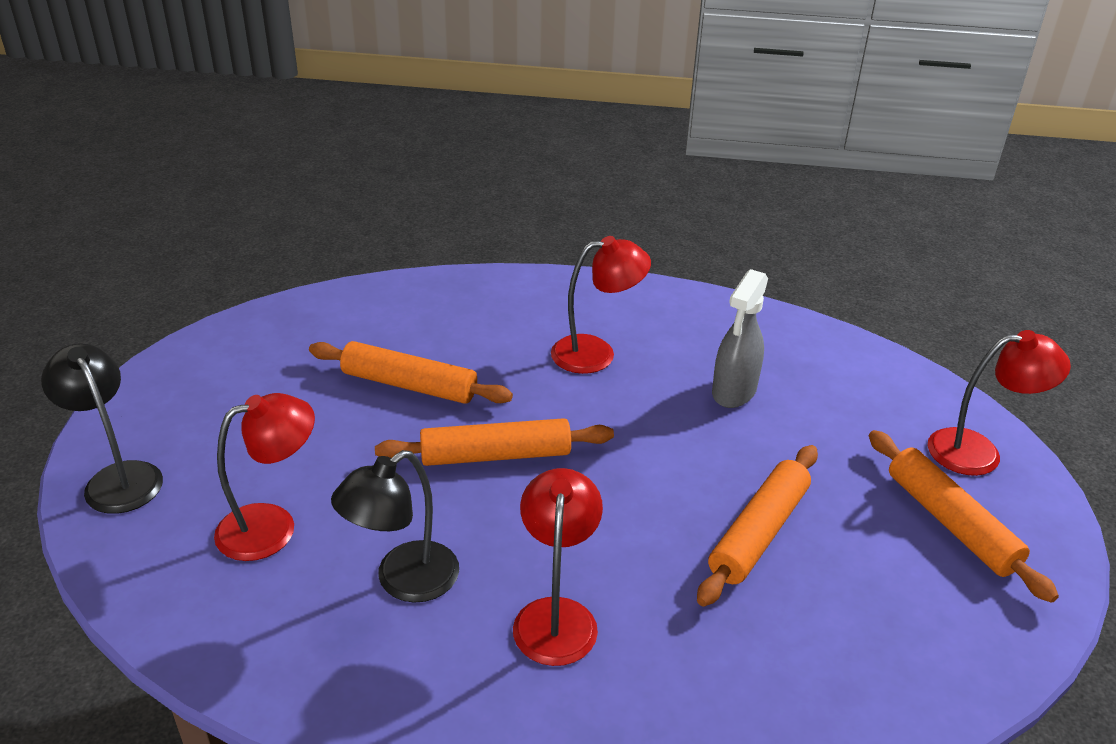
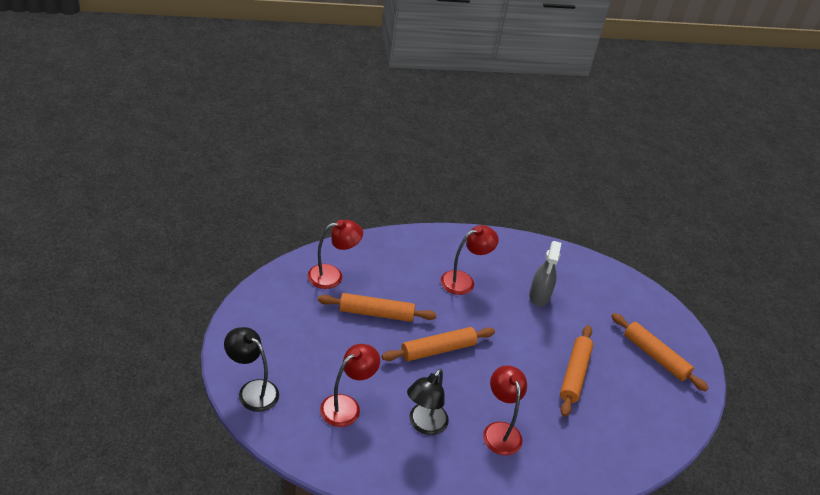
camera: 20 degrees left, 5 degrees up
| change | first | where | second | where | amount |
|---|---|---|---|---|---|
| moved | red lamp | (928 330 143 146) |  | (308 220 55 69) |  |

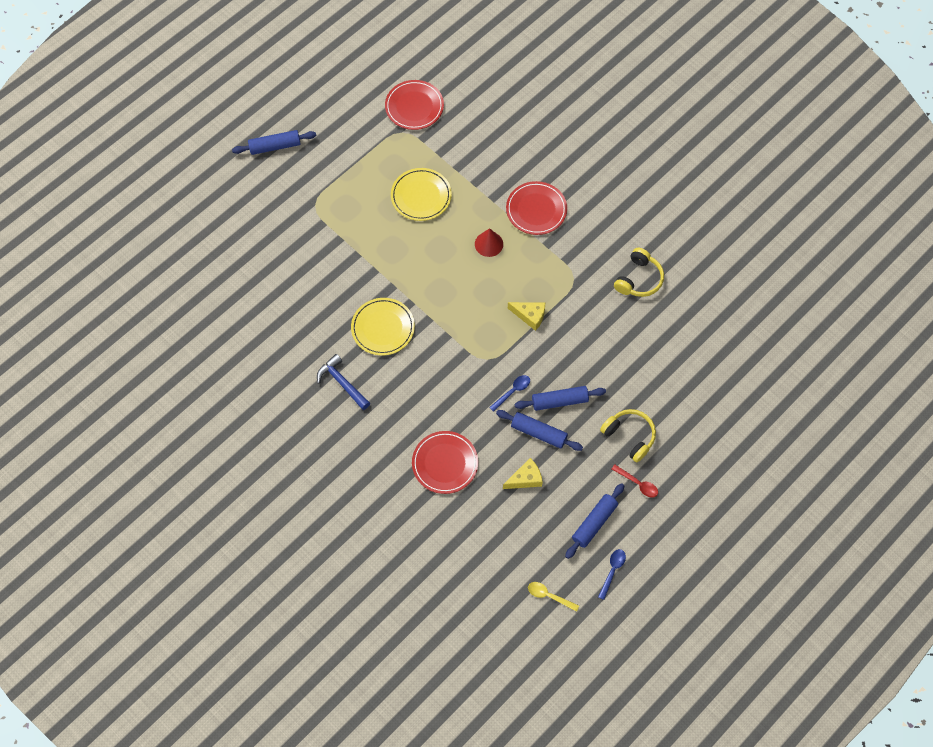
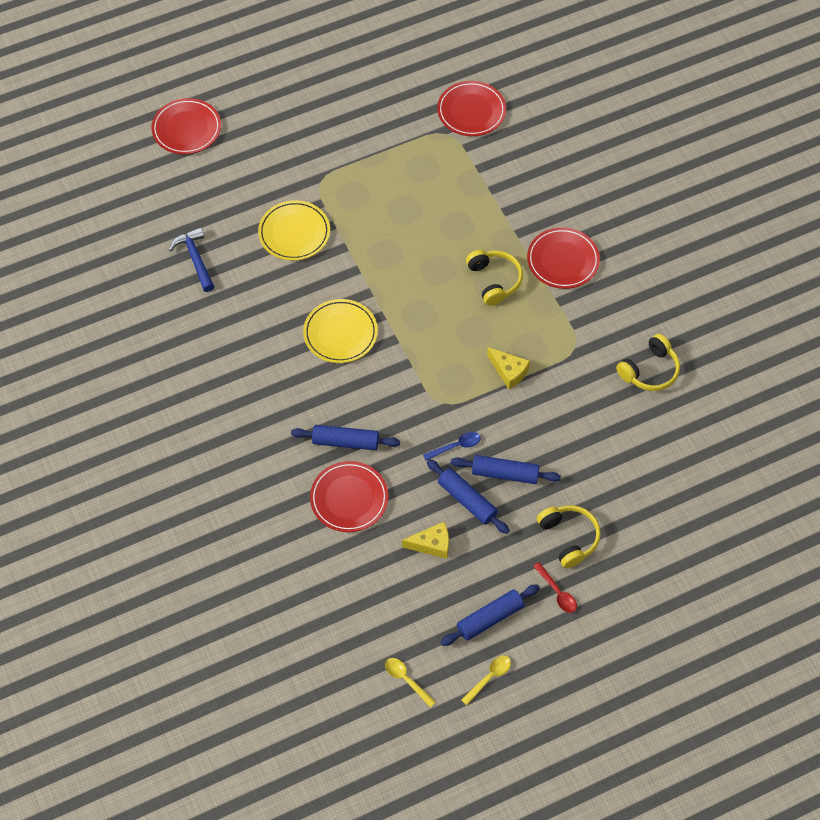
camera: 20 degrees right, 5 degrees down
| change | first | where | second | where | amount |
|---|---|---|---|---|---|
| added |  |  | red plate | (151 98 70 56) |  |
| moved | blue hammer | (317 354 53 56) |  | (169 227 46 65) |  |
| moved | yellow plate | (391 168 61 53) |  | (258 200 72 61) |  |
| moved | blue rolling pin | (232 130 84 25) |  | (291 425 109 25) |  |
| recoloured | blue spoon | (598 549 28 51) | yellow spoon | (461 655 50 50) |  |
| replaced | red cone | (475 228 28 29) | yellow headphones | (466 250 57 56) |  |

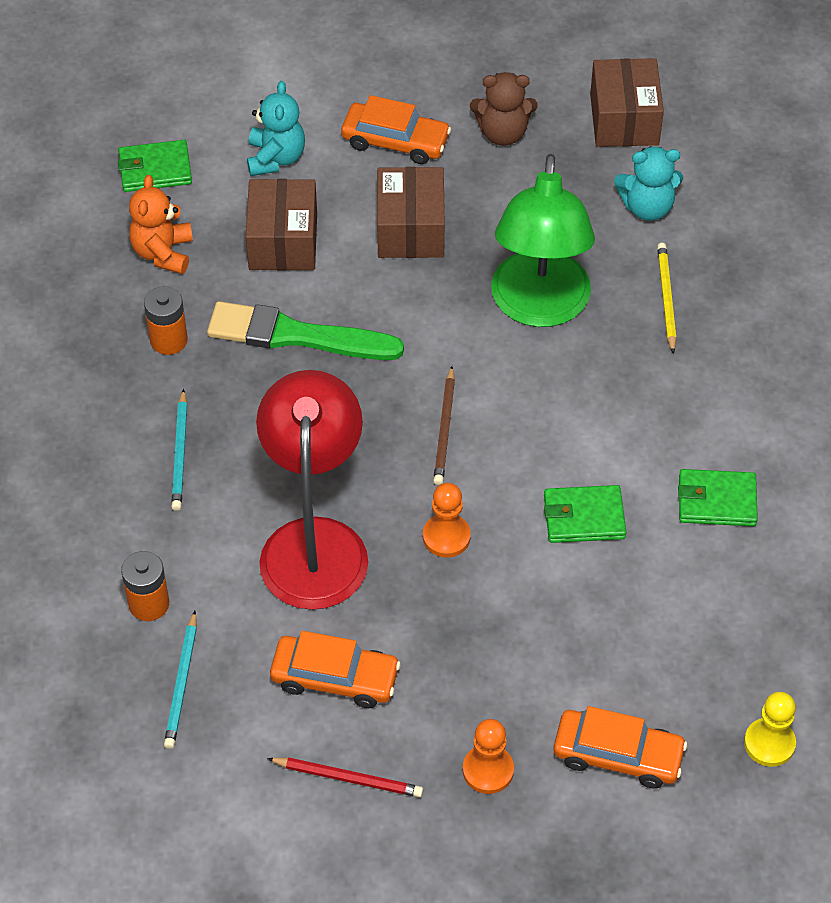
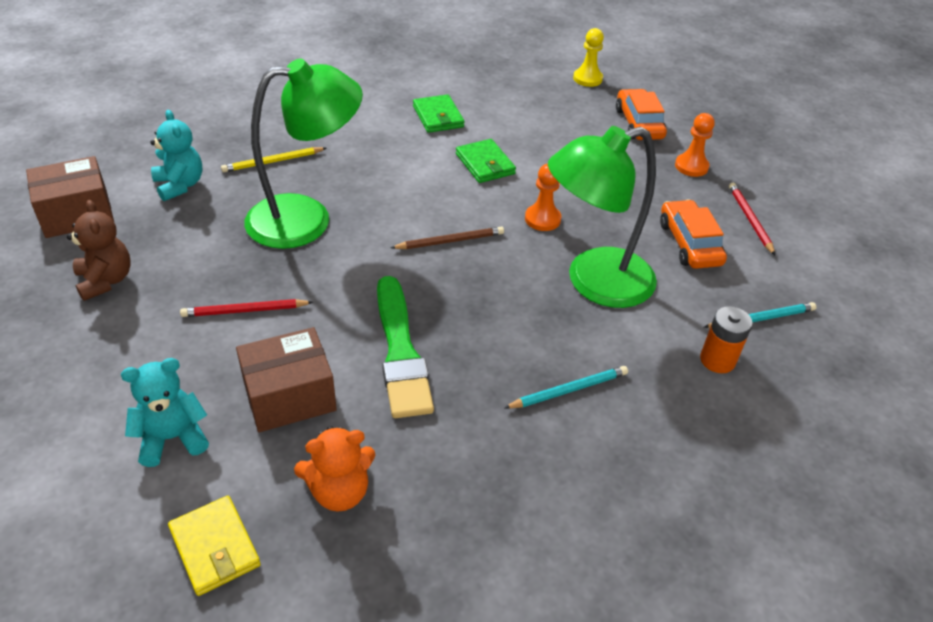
camera: 115 degrees left, 10 degrees down
| change | first | where | second | where | amount |
|---|---|---|---|---|---|
| recoloured | green wallet | (118 140 74 52) | yellow wallet | (168 496 93 100) |  |
| replaced | brown box | (377 167 68 91) | red pencil | (180 299 133 18) |  |
| recoloured | red lamp | (256 370 112 240) | green lamp | (548 126 109 182) |  |
| removed | orange battery | (144 286 44 69) |  |  |  |
| removed | orange car | (341 95 110 69) |  |  |  |

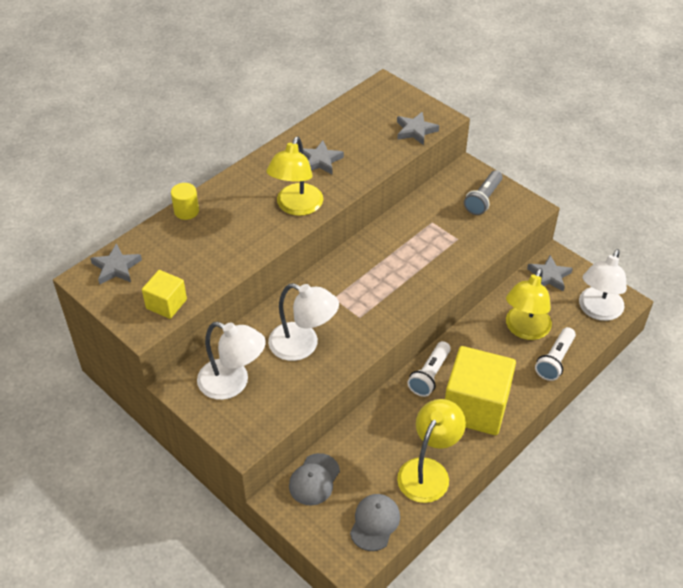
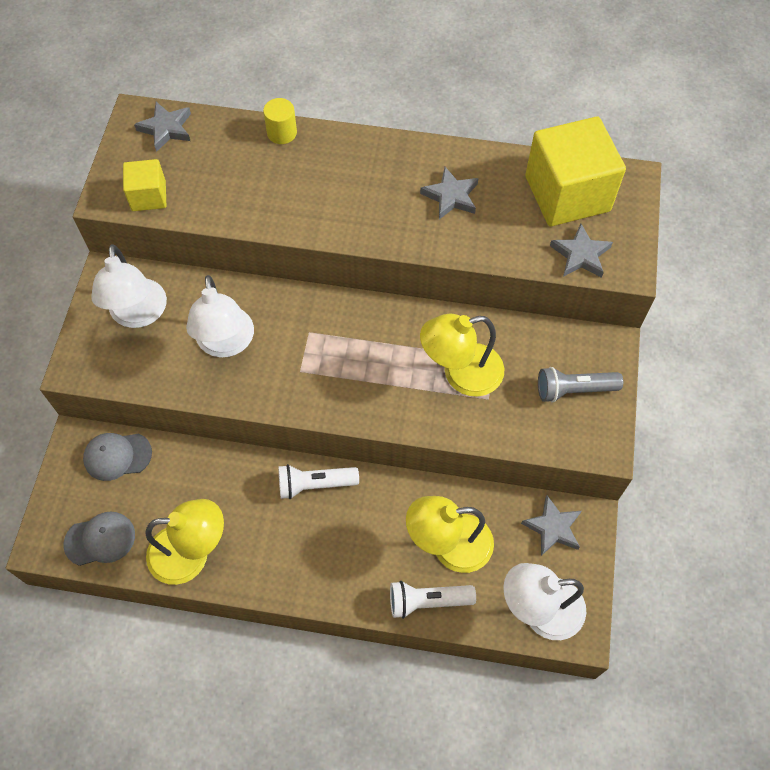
camera: 55 degrees right, 15 degrees up
| change | first | where | second | where | amount |
|---|---|---|---|---|---|
| moved | yellow lamp | (267 137 56 79) |  | (420 314 84 83) |  |
| moved | yellow cube | (445 346 71 89) |  | (525 116 101 110) |  |

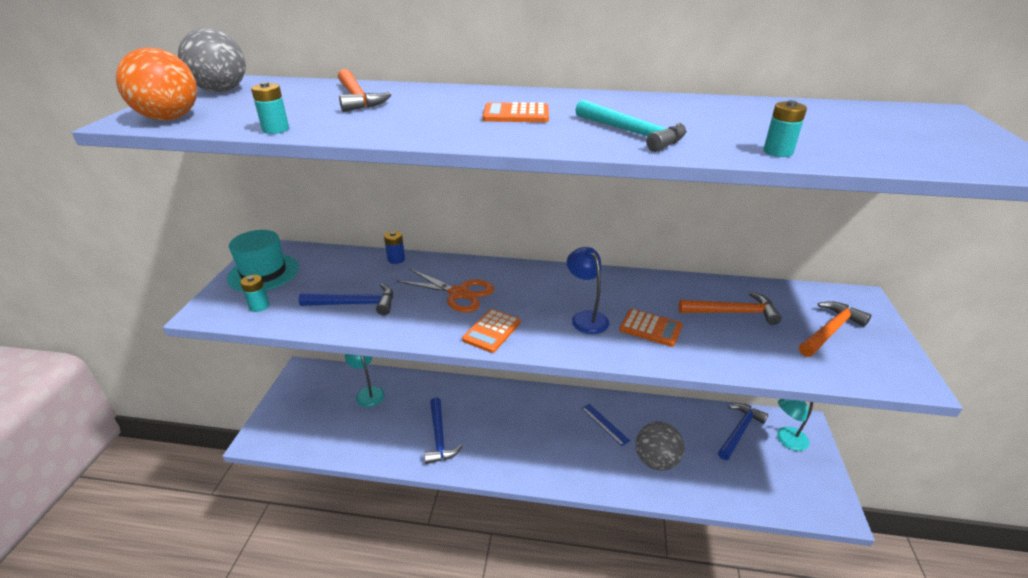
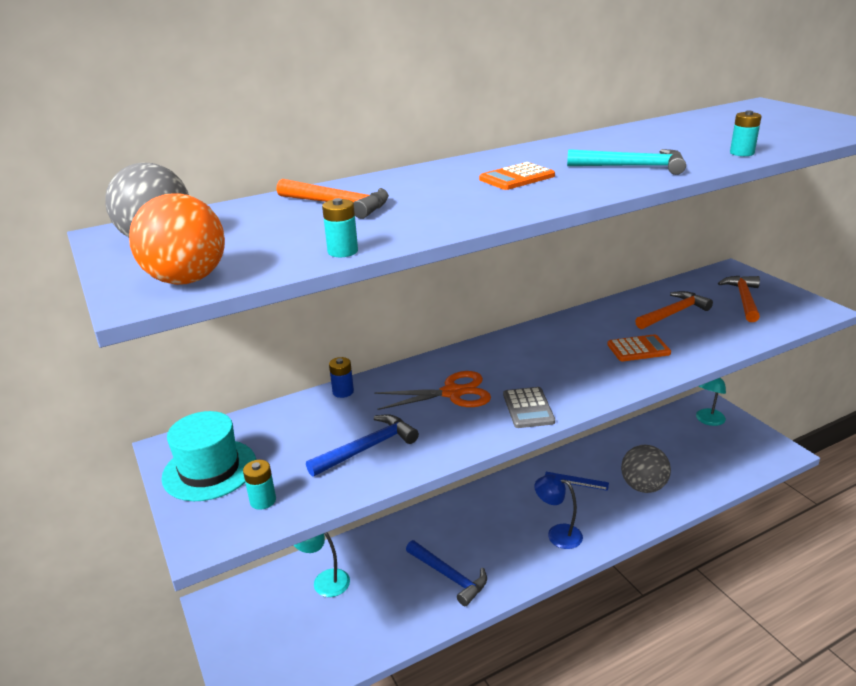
camera: 35 degrees left, 5 degrees down
| change | first | where | second | where | amount |
|---|---|---|---|---|---|
| recoloured | orange calculator | (462 309 59 44) | grey calculator | (503 387 52 41) |  |
| moved | blue lamp | (567 247 42 87) |  | (534 475 49 74) |  |
| removed | blue hammer | (718 404 50 56) |  |  |  |

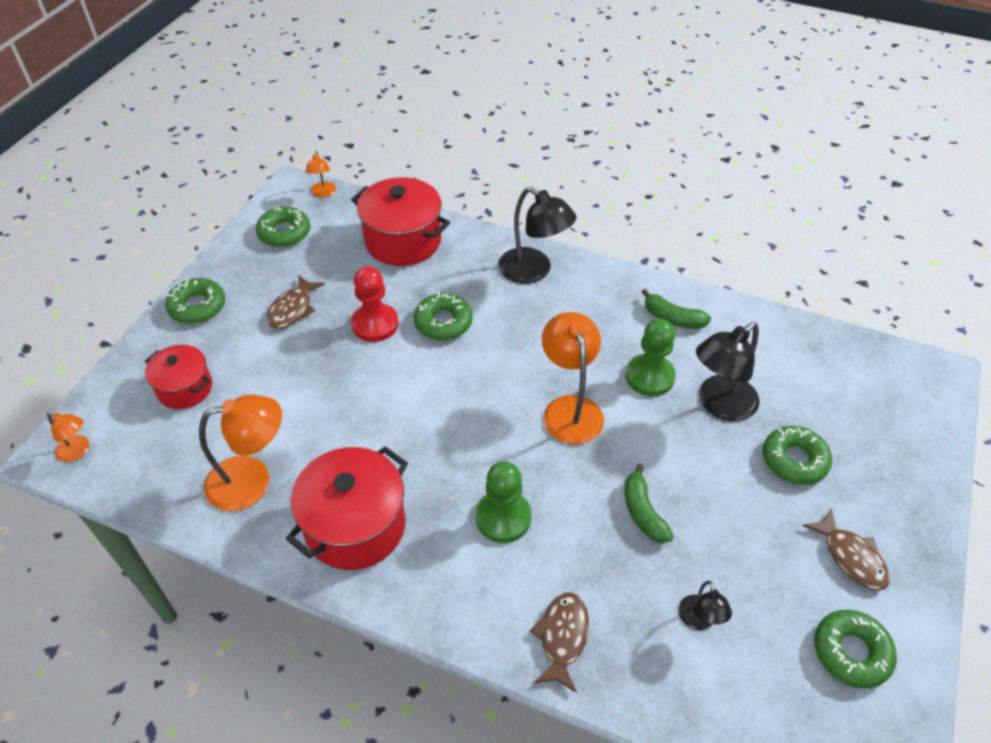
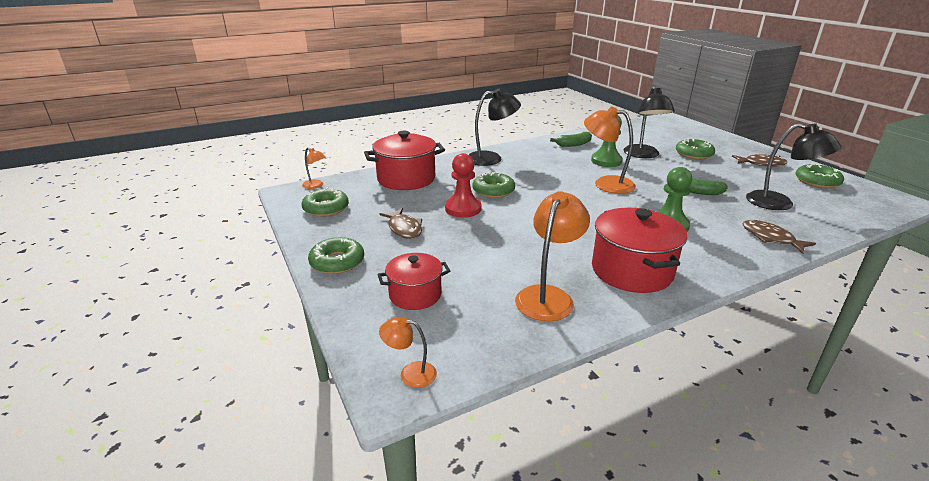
camera: 50 degrees left, 20 degrees down
| change | first | where | second | where | amount |
|---|---|---|---|---|---|
| turned | orange lamp | (47 412 42 50) |  | (379 317 58 71) | 150 degrees counterclockwise |
| resized | black lamp | (678 580 54 50) |  | (746 123 95 87) | x1.92 |

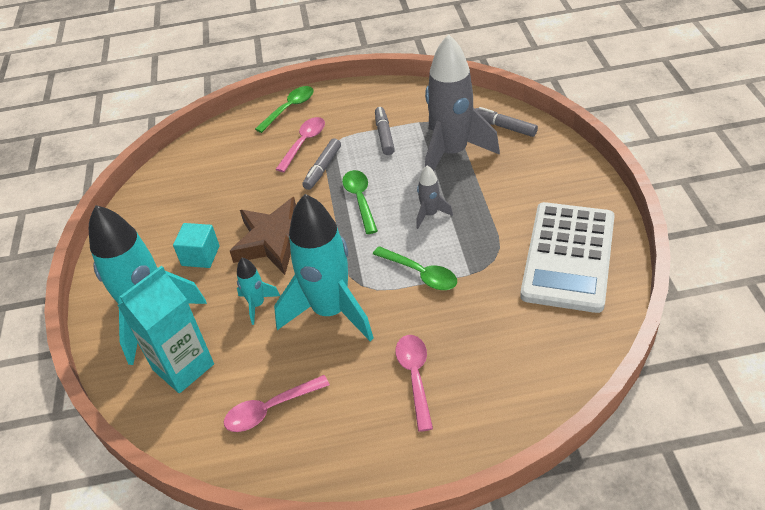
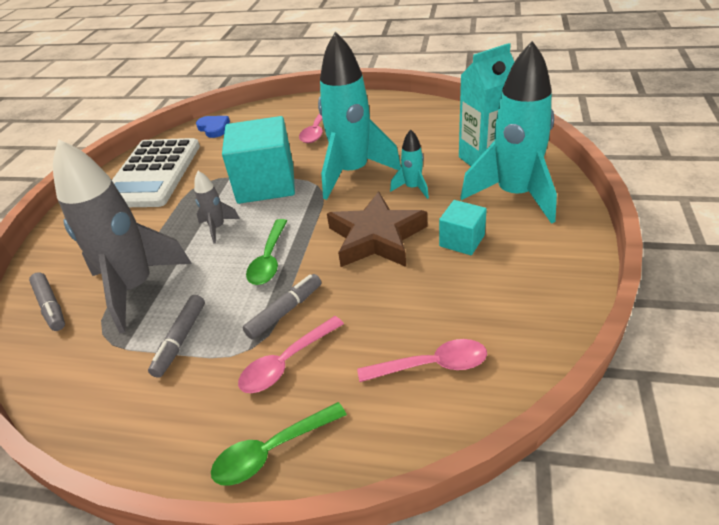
camera: 160 degrees left, 5 degrees down
| change | first | where | second | where | amount |
|---|---|---|---|---|---|
| turned | white calculator | (520 202 95 111) |  | (112 138 88 69) | 150 degrees clockwise |
| added |  |  | blue heart | (196 116 34 22) |  |
| replaced | green spoon | (373 246 84 44) | turquoise cube | (222 116 73 88) |  |
| moved | pink spoon | (224 375 106 57) |  | (357 339 130 43) |  |

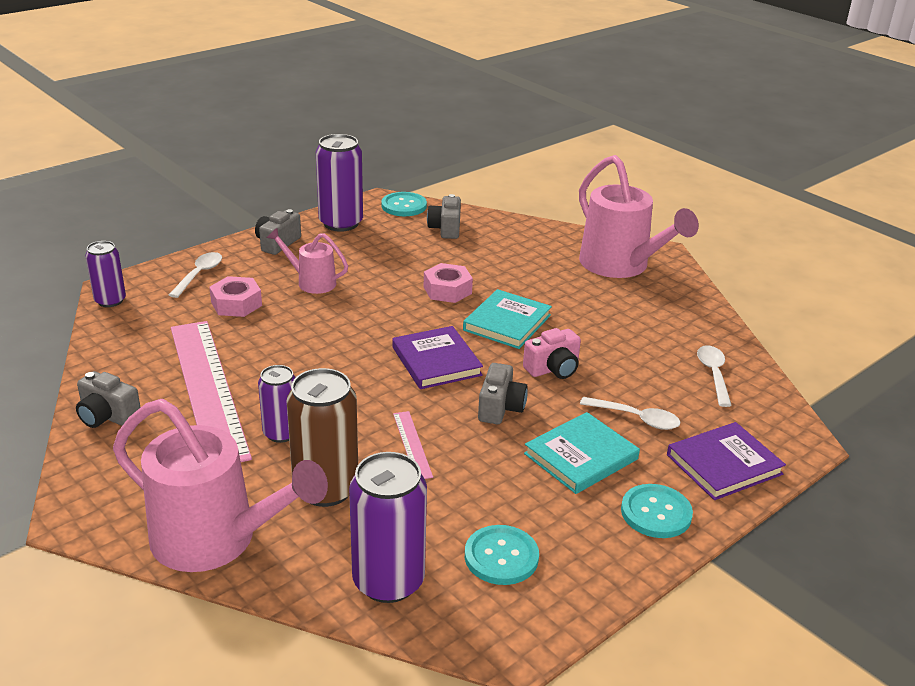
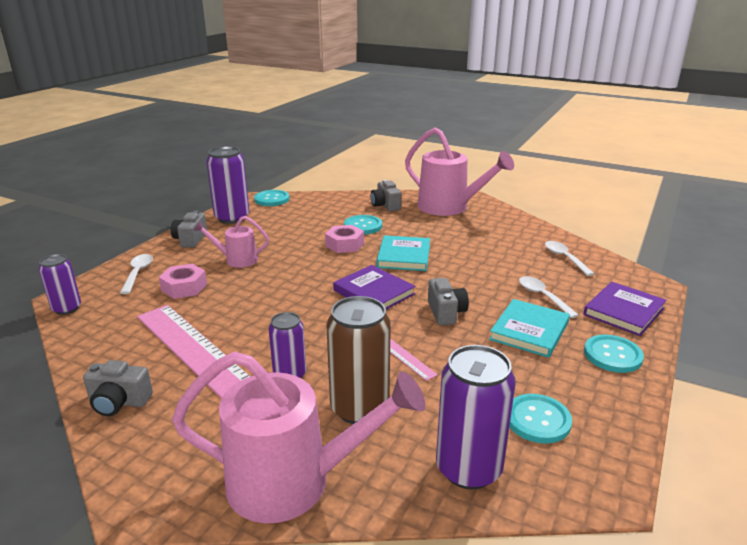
camera: 20 degrees left, 5 degrees down
| change | first | where | second | where | amount |
|---|---|---|---|---|---|
| added |  |  | turquoise button | (344 215 38 19) |  |
| moved | grey camera | (427 194 34 45) |  | (371 180 30 31) |  |
| turned | white spoon | (580 397 100 33) |  | (519 276 60 42) | 120 degrees counterclockwise |
| removed | pink camera | (523 328 58 51) |  |  |  |

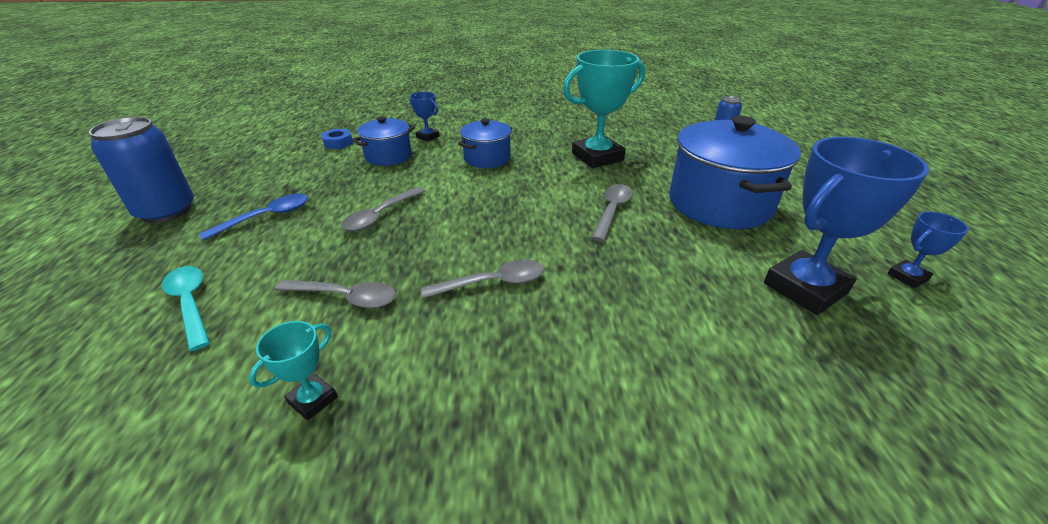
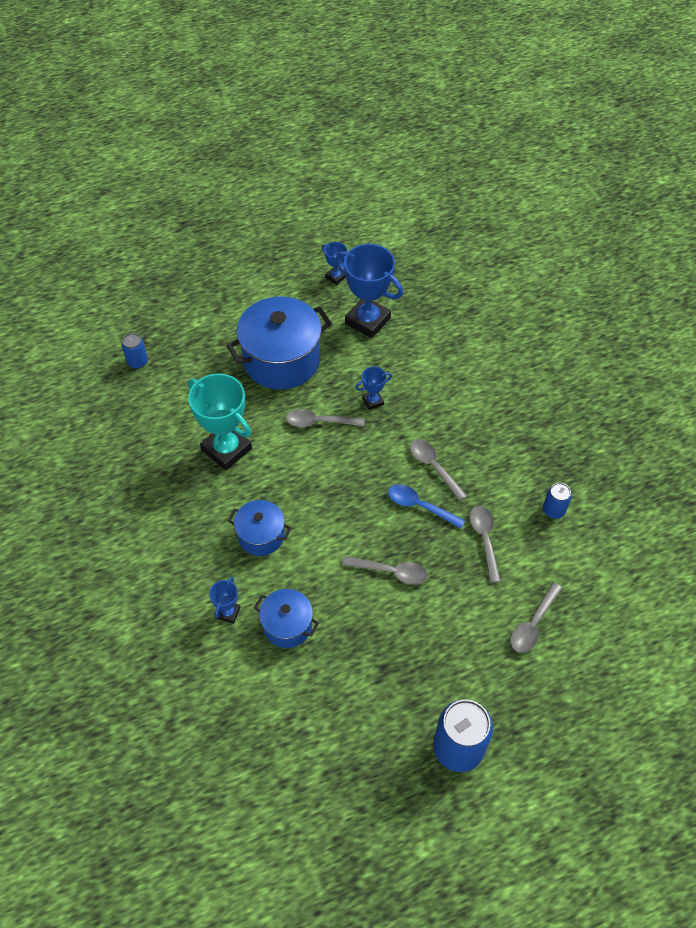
camera: 110 degrees left, 20 degrees up
| change | first | where | second | where | amount |
|---|---|---|---|---|---|
| added |  |  | blue trophy | (355 366 37 44) |  |
| moved | blue spoon | (199 194 109 47) |  | (388 484 77 45) |  |
| recoloured | turquoise spoon | (162 266 48 85) | grey spoon | (510 582 52 71) |  |
| replaced | turquoise trophy | (249 321 89 100) | blue can | (543 483 29 36) |  |
| removed | blue nut | (321 129 32 20) |  |  |  |

